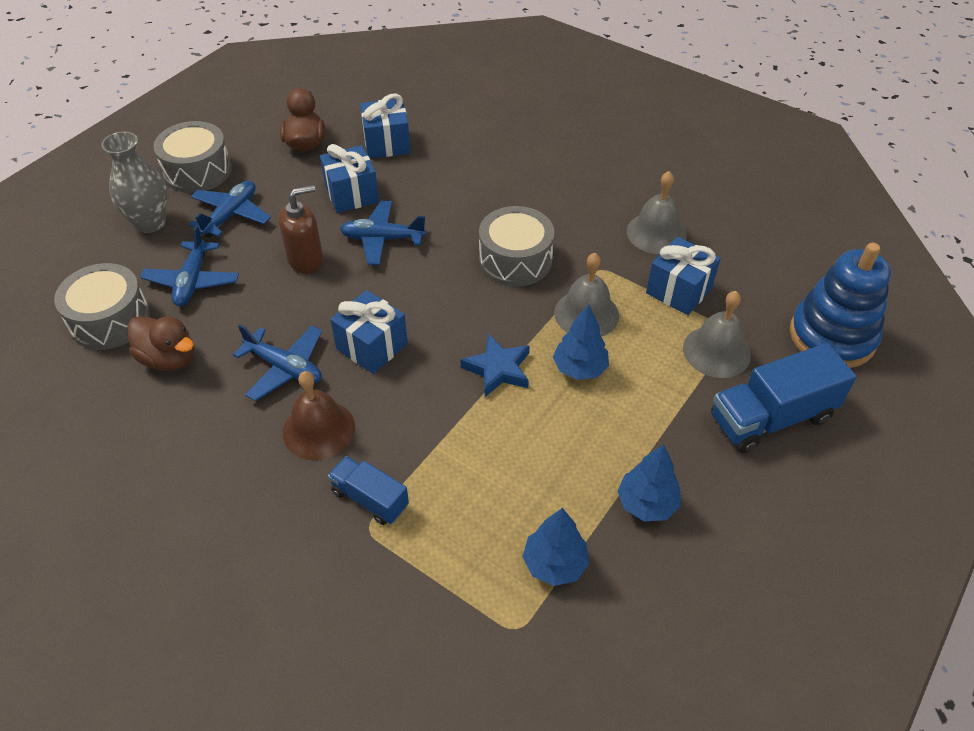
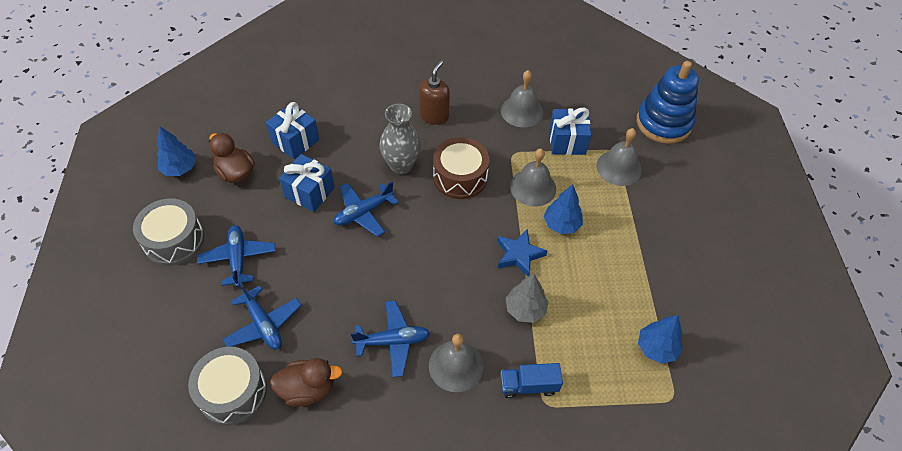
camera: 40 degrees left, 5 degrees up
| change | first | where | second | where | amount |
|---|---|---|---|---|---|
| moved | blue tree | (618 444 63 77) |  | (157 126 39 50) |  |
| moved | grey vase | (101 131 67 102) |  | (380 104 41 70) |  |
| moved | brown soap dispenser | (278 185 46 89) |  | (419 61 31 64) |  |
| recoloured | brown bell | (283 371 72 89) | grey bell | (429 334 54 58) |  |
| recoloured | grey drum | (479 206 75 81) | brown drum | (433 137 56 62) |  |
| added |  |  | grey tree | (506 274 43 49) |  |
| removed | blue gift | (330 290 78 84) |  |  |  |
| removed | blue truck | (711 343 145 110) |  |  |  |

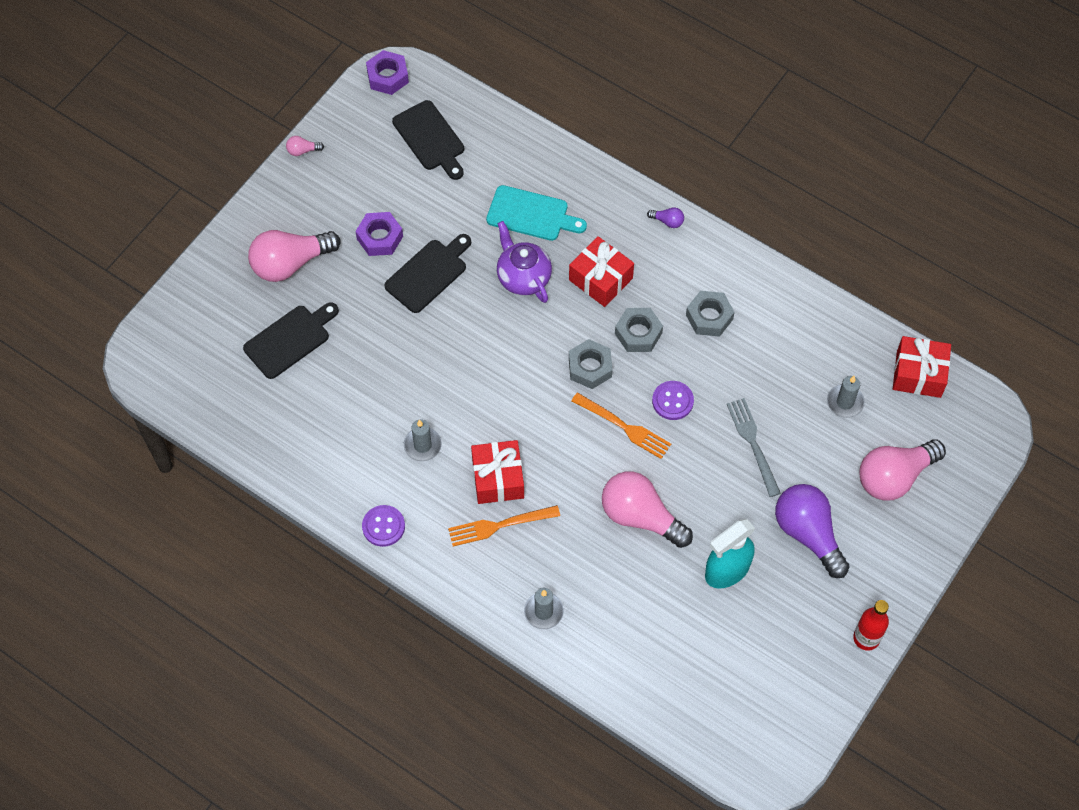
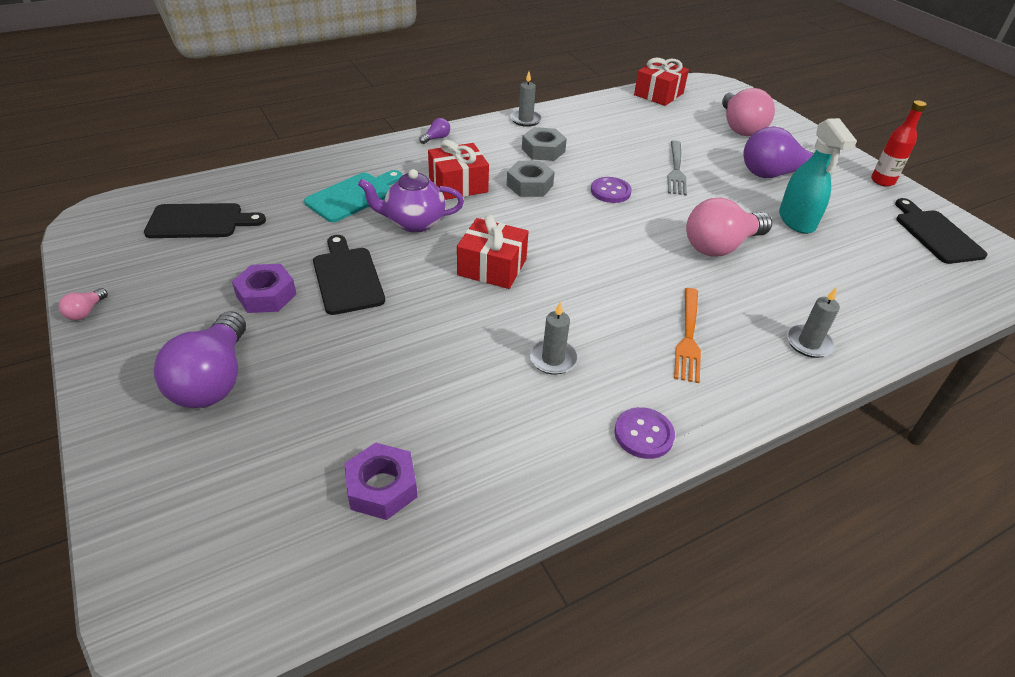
camera: 65 degrees left, 20 degrees down
| change | first | where | second | where | amount |
|---|---|---|---|---|---|
| recoloured | pink light bulb | (248 230 92 52) | purple light bulb | (154 311 92 97) |  |
| moved | purple nut | (366 50 43 45) |  | (344 442 73 78) |  |
| moved | red gift | (471 440 53 64) |  | (457 215 72 74) |  |
| moved | grey candle | (827 376 38 42) |  | (510 72 32 55) |  |
| turned | grey fork | (727 398 54 99) |  | (668 140 19 55) | 90 degrees counterclockwise |
| moved | black cutting board | (243 302 96 77) |  | (895 198 92 66) |  |
| removed | grey nut | (569 339 43 50) |  |  |  |
| removed | orange fork | (571 392 100 67) |  |  |  |

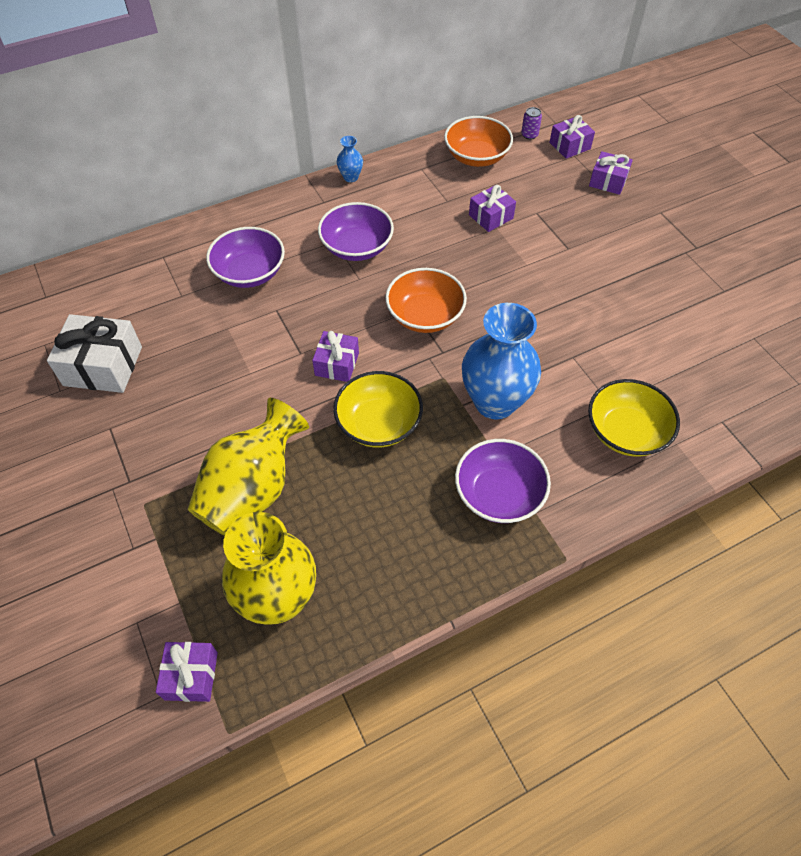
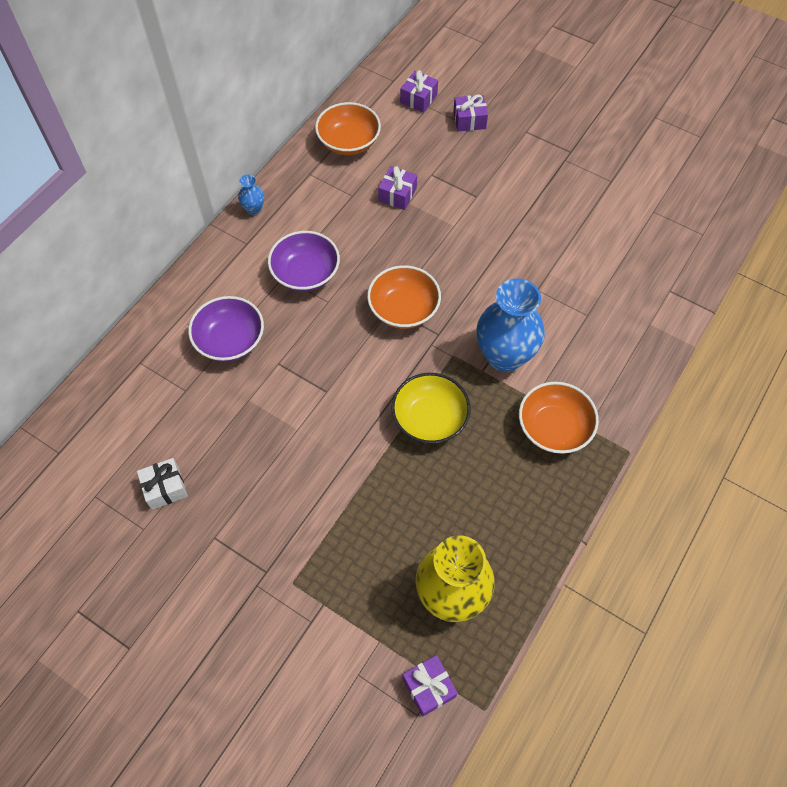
camera: 30 degrees left, 5 degrees up
| change | first | where | second | where | amount |
|---|---|---|---|---|---|
| resized | white gift | (47 314 95 79) |  | (137 458 51 52) | x0.61 |
| recoloured | purple bowl | (455 439 96 84) | orange bowl | (519 382 80 72) |  |
| removed | yellow vase | (188 398 121 138) |  |  |  |
| removed | purple gift | (312 331 47 51) |  |  |  |
| removed | purple can | (521 107 21 33) |  |  |  |
| removed | yellow bowl | (588 379 92 78) |  |  |  |

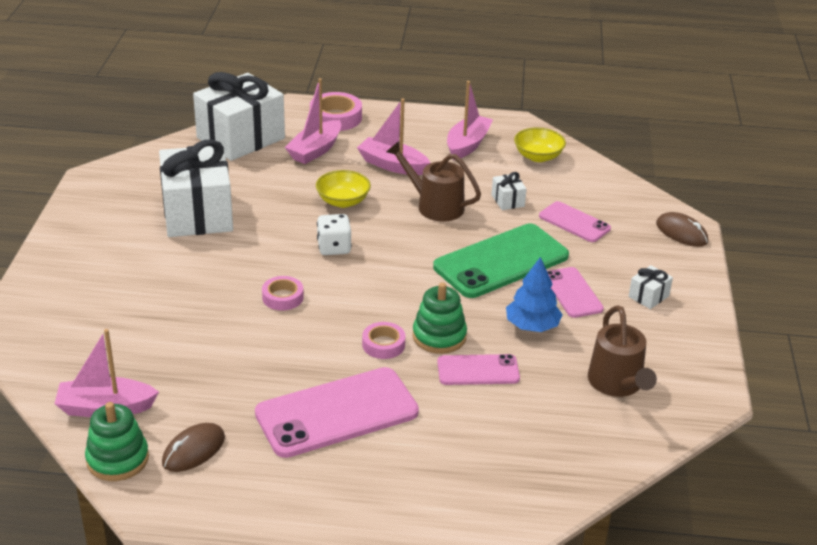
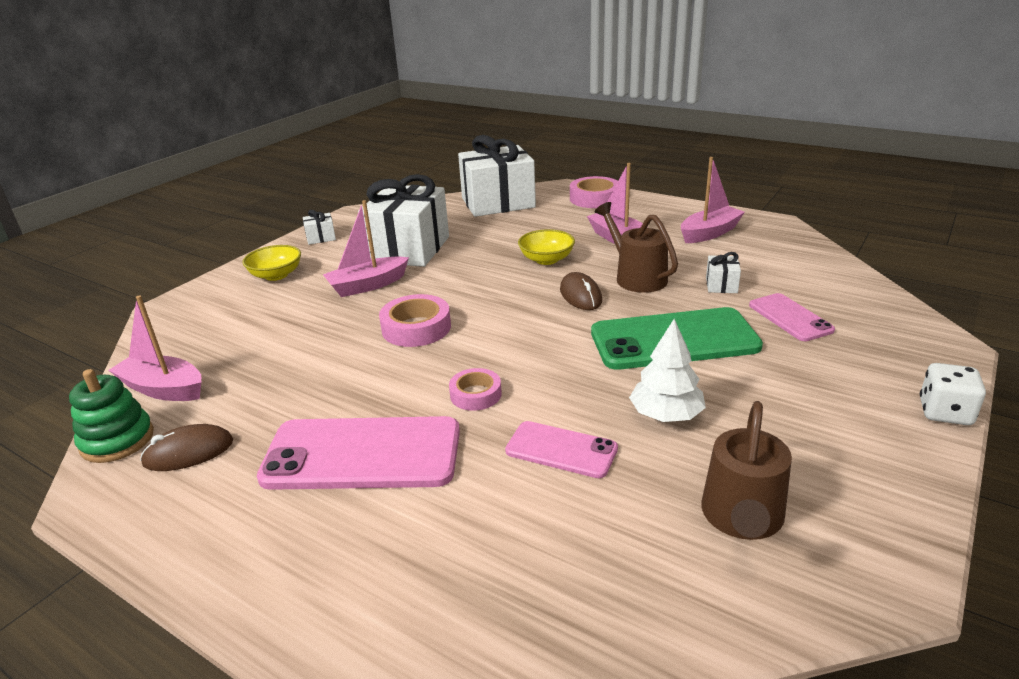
camera: 30 degrees right, 5 degrees down
| change | first | where | second | where | amount |
|---|---|---|---|---|---|
| moved | yellow bowl | (514 128 52 34) |  | (242 245 59 36) |  |
| moved | white gift | (629 265 44 44) |  | (303 210 33 35) |  |
| moved | pink boat | (285 78 56 86) |  | (323 200 86 97) |  |
| resized | pink tape | (262 276 42 35) |  | (379 294 72 53) | x1.56 |
| moved | brown mouse | (656 212 52 35) |  | (560 272 42 38) |  |
| recoloured | blue tree | (506 257 57 75) | white tree | (629 319 77 103) |  |
| moved | white dice | (317 214 35 41) |  | (920 363 66 62) |  |
| removed | green stacking toy | (413 282 54 72) |  |  |  |
| removed | pink phone | (547 267 57 51) |  |  |  |

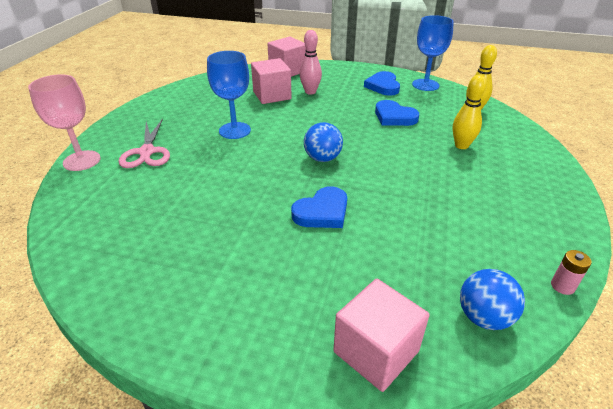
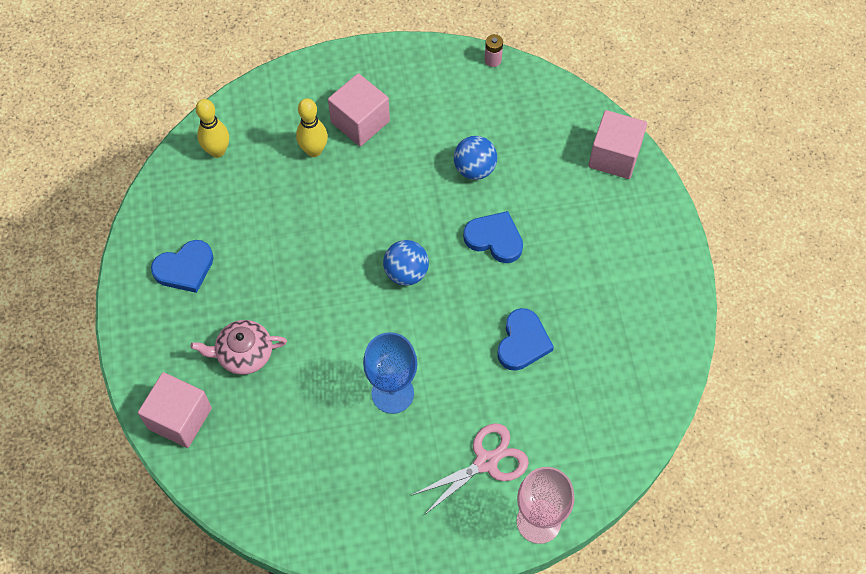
camera: 115 degrees left, 25 degrees up
| change | first | where | second | where | amount |
|---|---|---|---|---|---|
| replaced | pink bowling pin | (300 30 22 65) | pink teapot | (191 320 96 55) |  |
| moved | pink cube | (251 58 41 46) |  | (328 73 62 73) |  |
| moved | blue ball | (460 269 65 61) |  | (454 136 43 44) |  |
| moved | blue heart | (375 100 44 26) |  | (497 308 57 63) |  |
| removed | blue goblet | (412 15 42 76) |  |  |  |

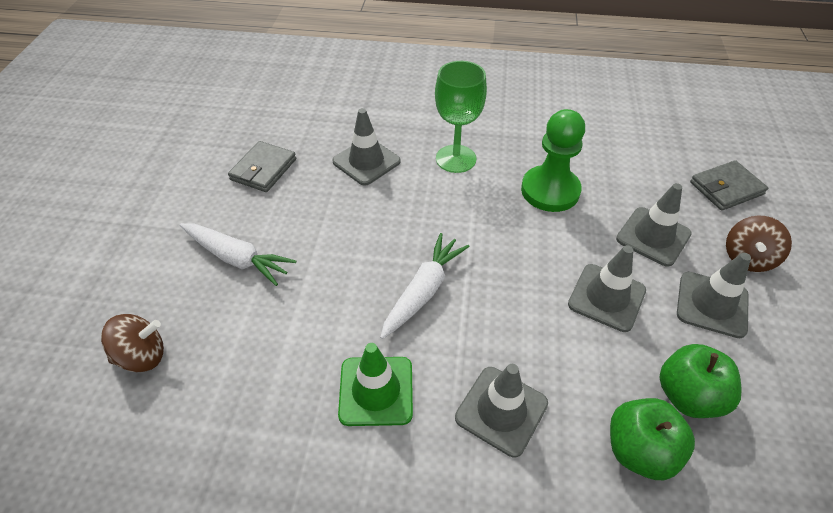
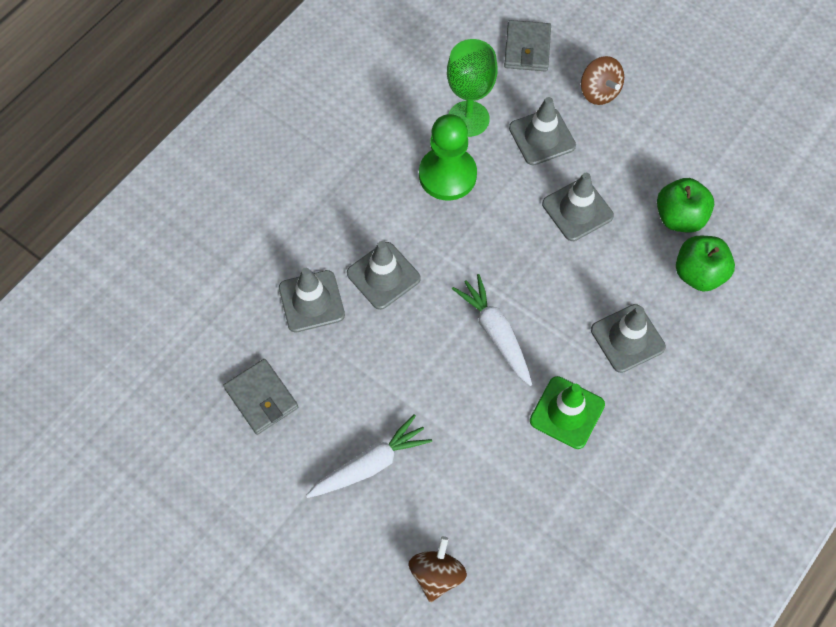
camera: 60 degrees left, 15 degrees up
| change | first | where | second | where | amount |
|---|---|---|---|---|---|
| moved | grey traffic cone | (677 253 74 85) |  | (347 241 74 69) |  |
| moved | green goblet | (435 61 52 112) |  | (447 39 50 98) |  |

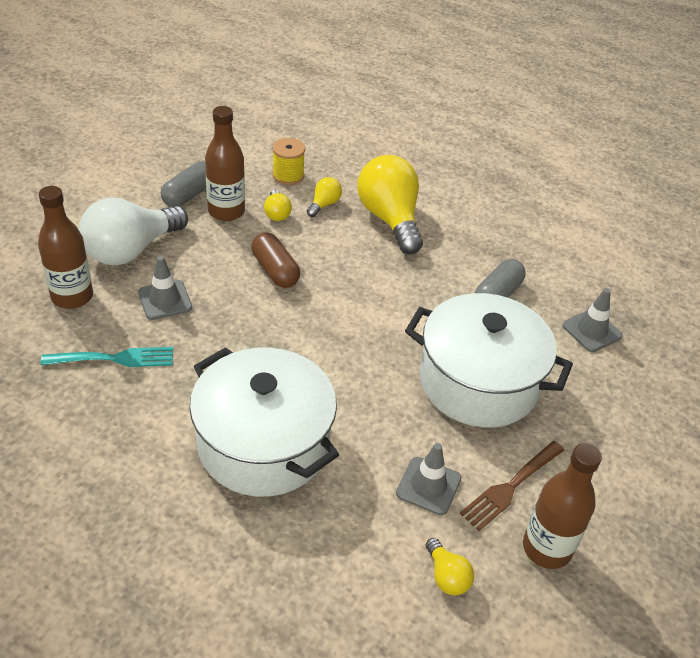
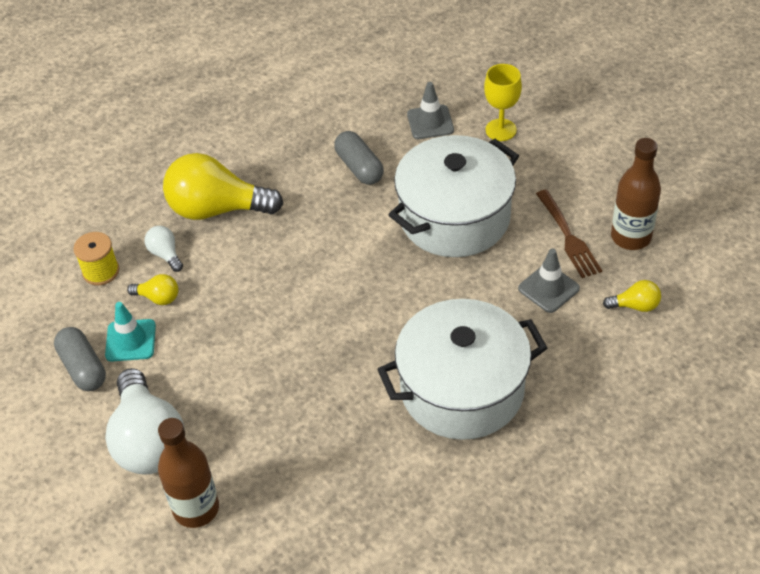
camera: 60 degrees left, 5 degrees up
| change | first | where | second | where | amount |
|---|---|---|---|---|---|
| replaced | brown bottle | (205 106 40 115) | turquoise traffic cone | (105 302 51 59) |  |
| recoloured | yellow light bulb | (307 177 35 40) | white light bulb | (144 226 39 46) |  |
| added |  |  | yellow goblet | (484 64 38 77) |  |
| removed | turquoise fork | (40 347 133 20) |  |  |  |
| removed | grey traffic cone | (138 256 54 64) |  |  |  |
| removed | brown capsule | (251 232 49 56) |  |  |  |

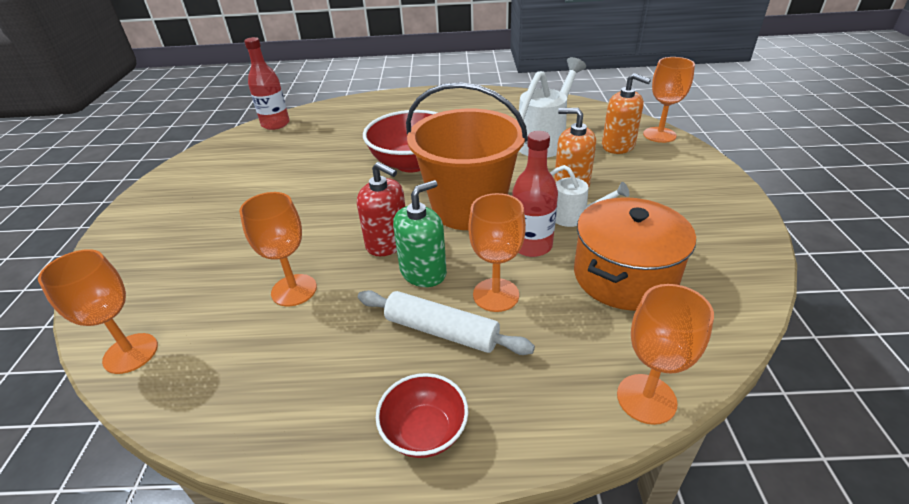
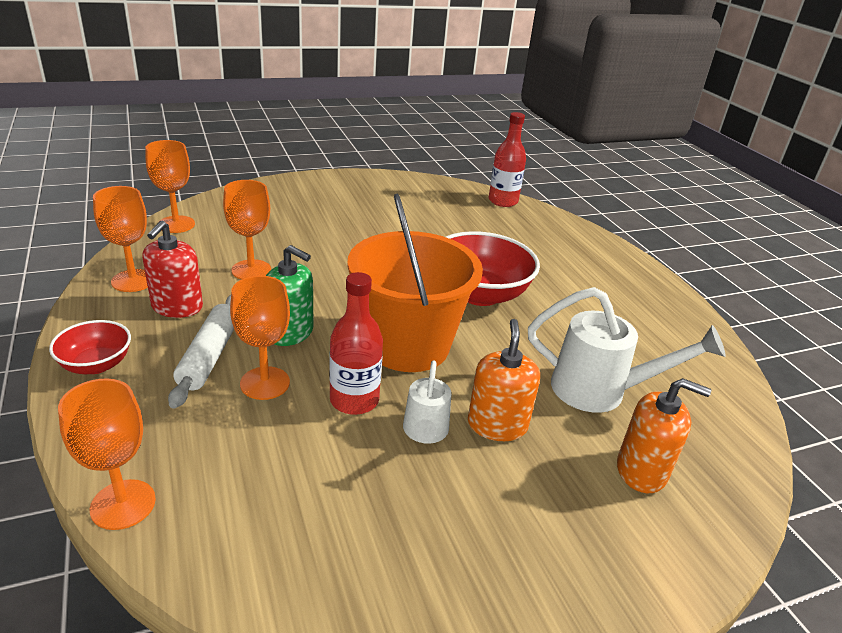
camera: 65 degrees right, 5 degrees down
| change | first | where | second | where | amount |
|---|---|---|---|---|---|
| moved | orange goblet | (643 57 52 86) |  | (93 186 55 106) |  |
| moved | red soap dispenser | (357 162 48 94) |  | (142 221 61 97) |  |
| turned | orange soap dispenser | (602 73 49 81) |  | (617 378 94 115) | 90 degrees counterclockwise |
| removed | orange pot | (574 197 122 114) |  |  |  |

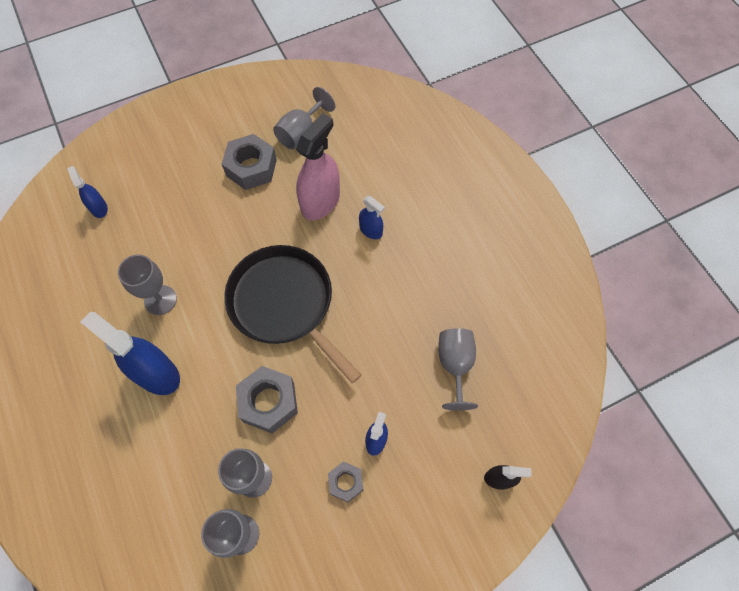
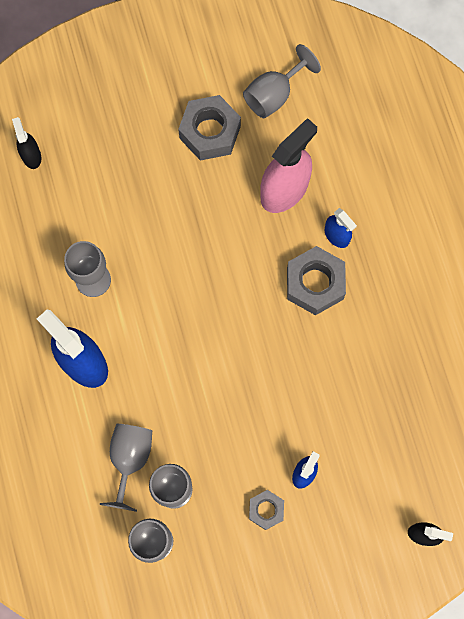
camera: 10 degrees right, 10 degrees up
| change | first | where | second | where | amount |
|---|---|---|---|---|---|
| recoloured | blue spray bottle | (67 166 41 52) | black spray bottle | (12 117 30 52) |  |
| moved | grey goblet | (438 328 40 83) |  | (100 424 52 88) |  |
| moved | grey nut | (236 366 62 67) |  | (287 246 59 69) |  |
| removed | black pan | (224 245 137 138) |  |  |  |

